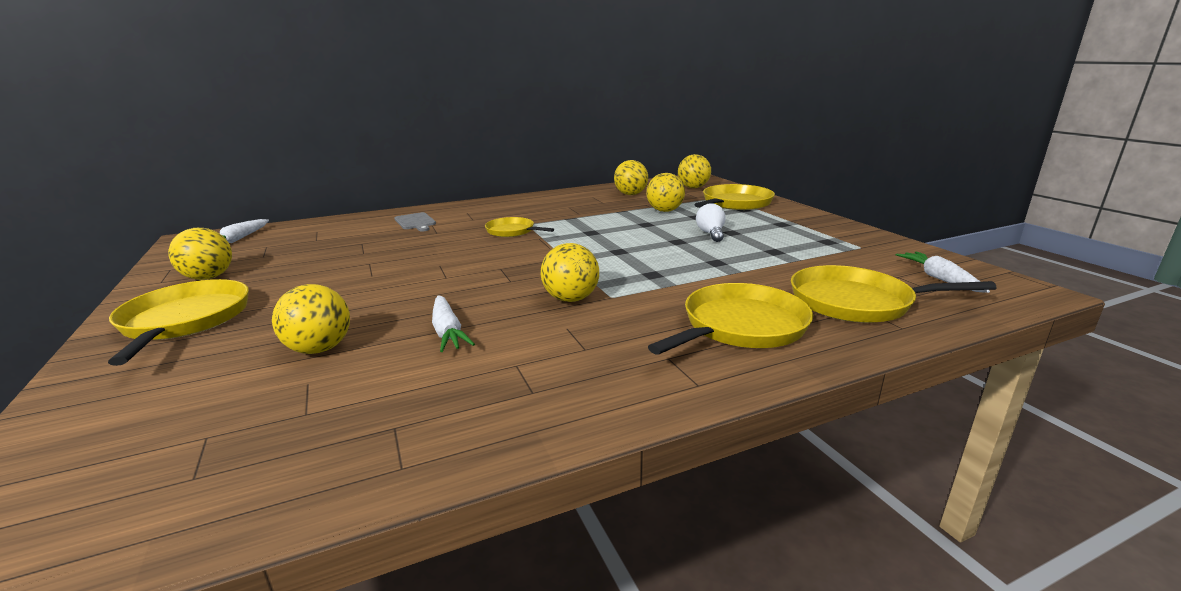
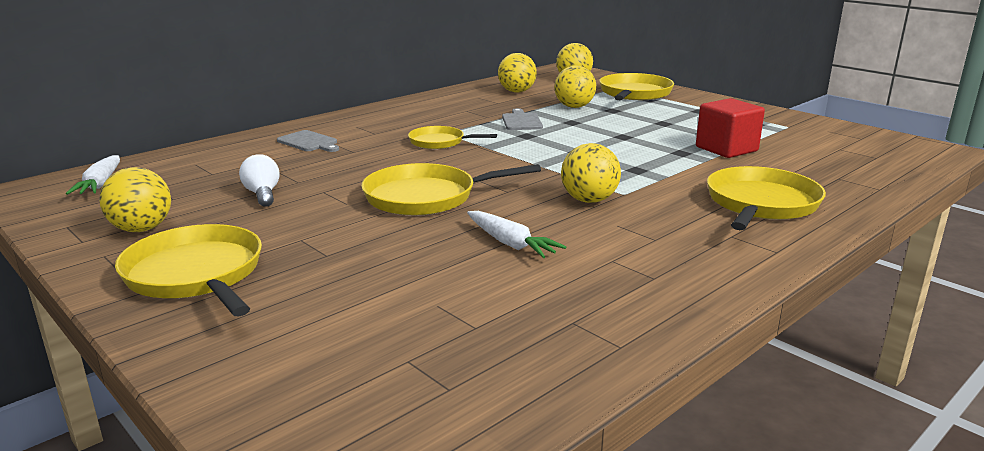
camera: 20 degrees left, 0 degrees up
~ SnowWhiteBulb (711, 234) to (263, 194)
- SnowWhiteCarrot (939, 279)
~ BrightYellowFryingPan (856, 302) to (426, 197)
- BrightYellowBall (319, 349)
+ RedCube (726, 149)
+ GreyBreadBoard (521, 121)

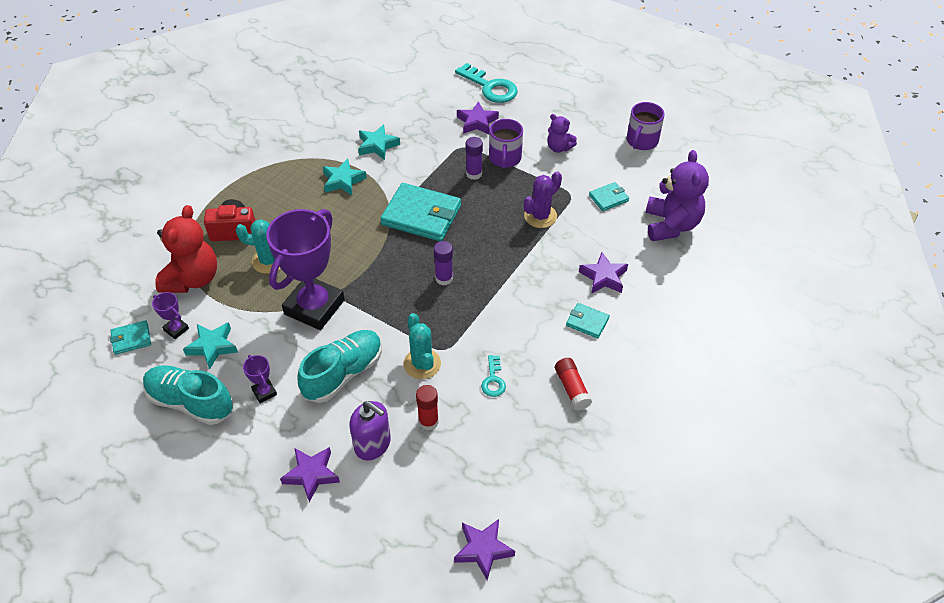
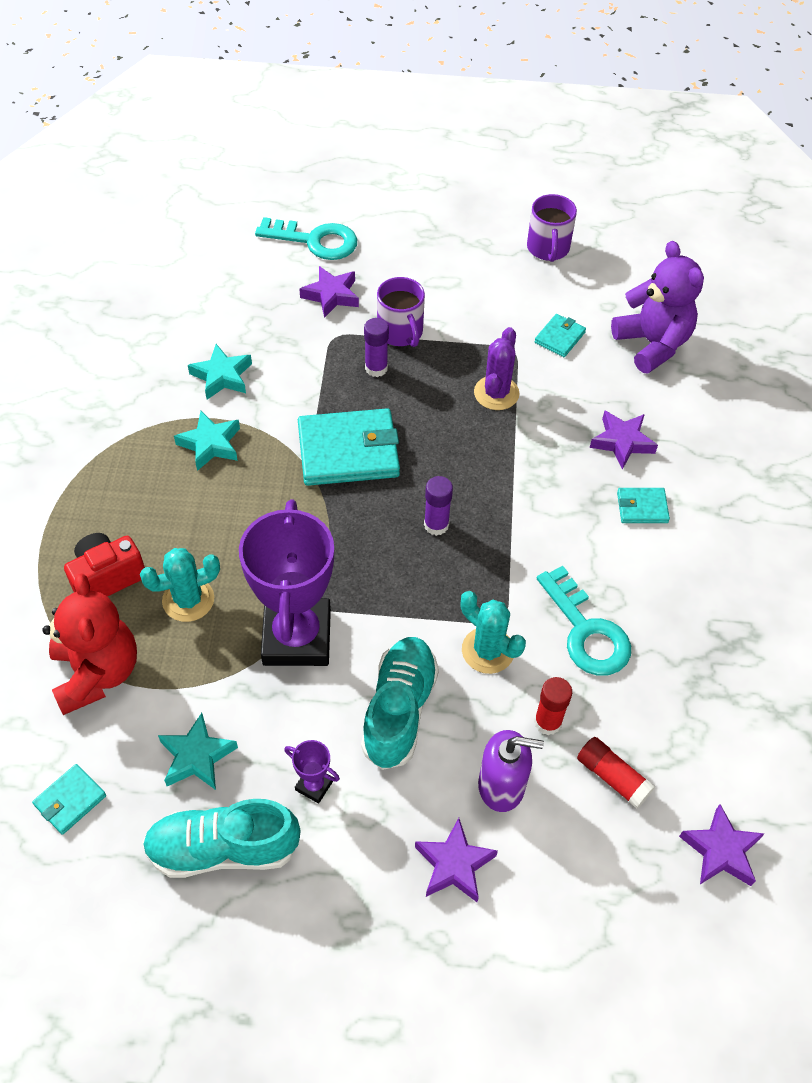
camera: 30 degrees left, 5 degrees up
- PurpleTeddy (559, 148)
- PurpleAwardCup (176, 329)
~ AquaLatchkey (493, 380) = (586, 631) x1.91
~ RedStickOfGlue (572, 388) to (612, 777)

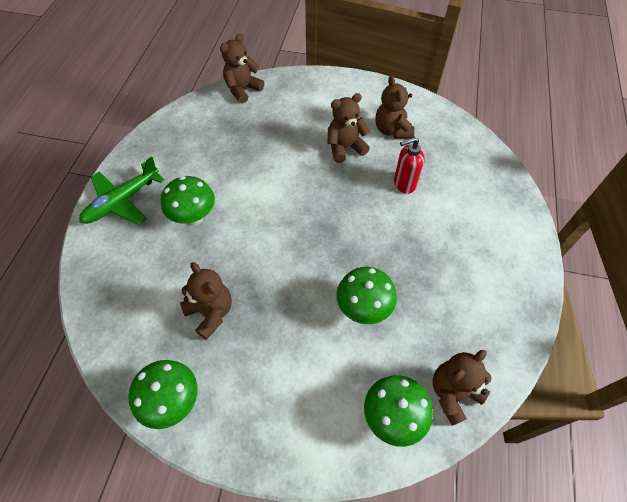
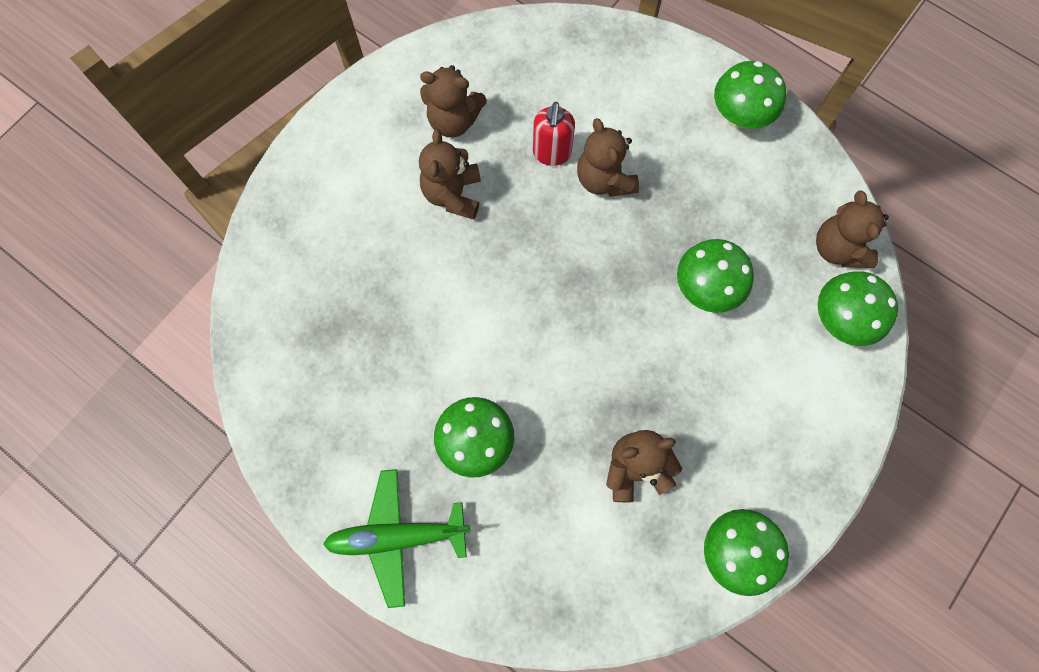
camera: 65 degrees left, 15 degrees up
~ RussetTeddy (242, 90) to (604, 179)
~ GreenAeroplane (122, 201) = (397, 536) 105 degrees clockwise
+ GreenToadstool (739, 117)

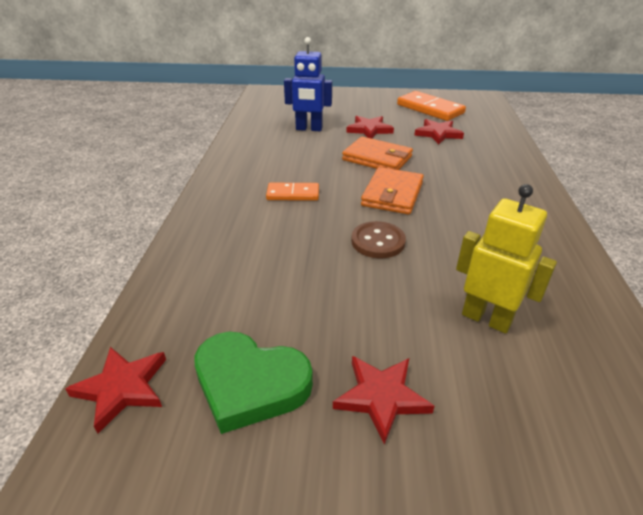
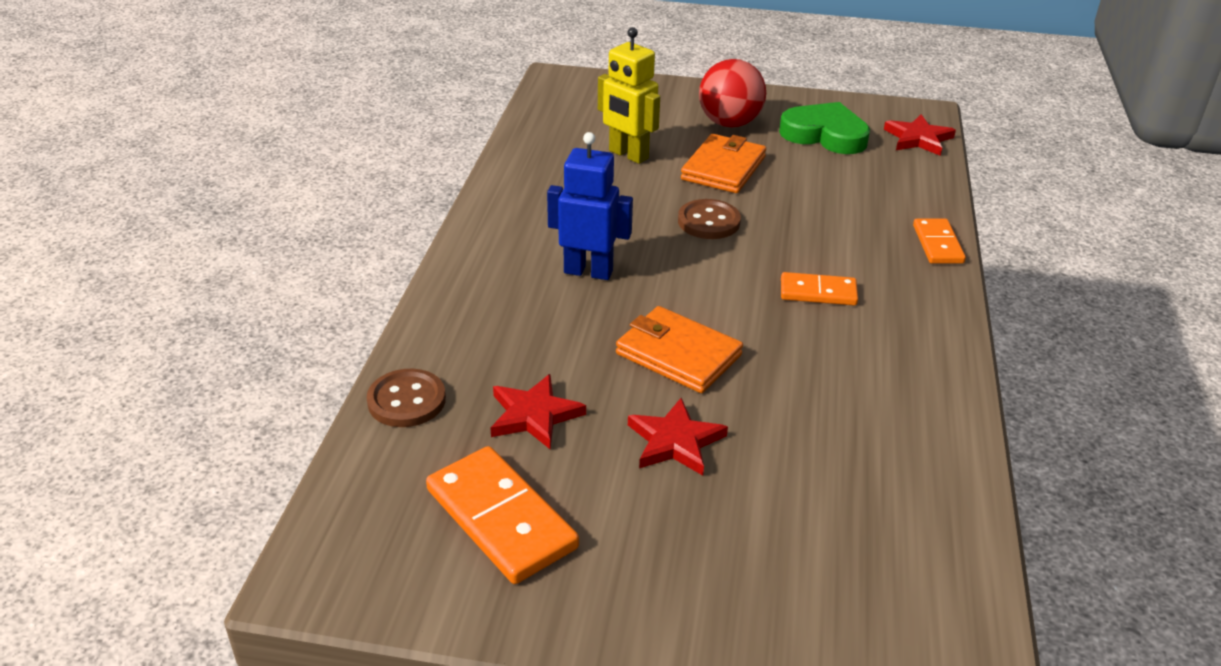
camera: 175 degrees left, 0 degrees up
~ BlueRobotFigure (309, 129) to (588, 271)
~ OrangeColouredBillfold (392, 194) to (723, 168)
~ RedFivePointedStar (381, 397) to RedBall (729, 123)
+ OrangeColouredDominoPiece (937, 244)
+ RussetSewingButton (406, 400)

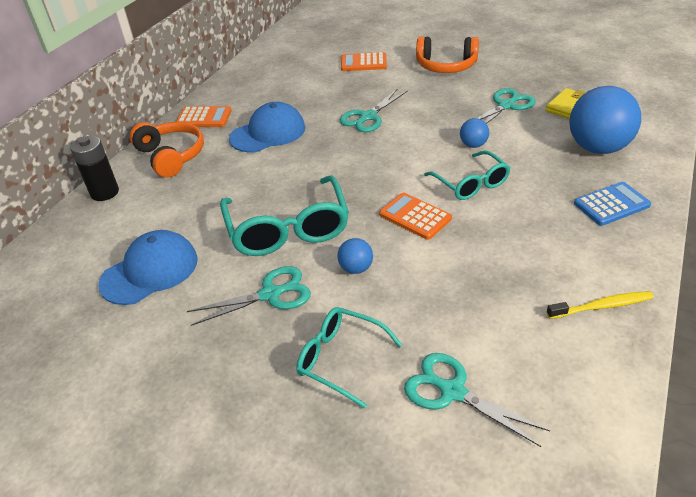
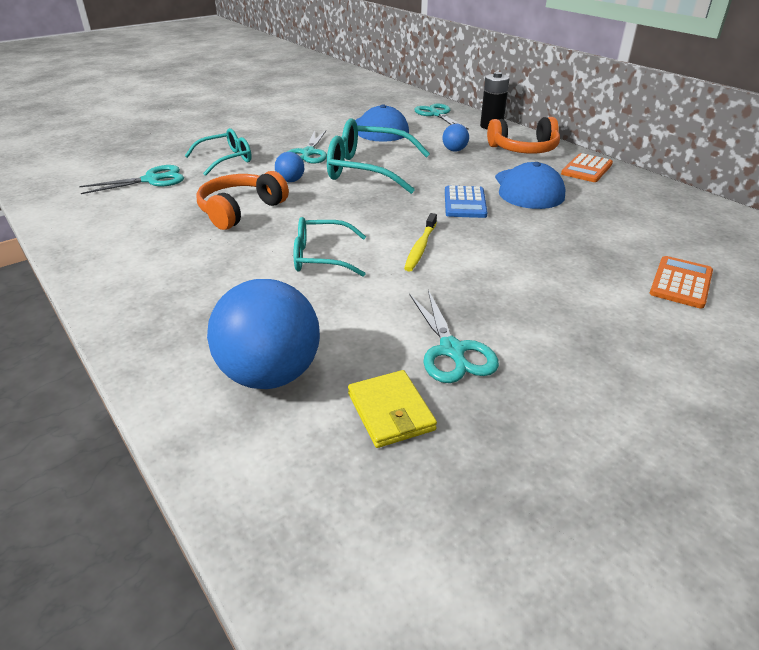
camera: 115 degrees right, 5 degrees down
~ OrangeColouredOverEarHeadphones (446, 66) to (240, 210)
~ AquaPairOfScissors (368, 117) to (437, 114)
~ BlueBall (473, 145) to (454, 150)
~ BlueAddingMachine (611, 204) to (465, 203)
- OrangeColouredAddingMachine (415, 217)
~ BrightYellowDentalBrush (602, 306) to (420, 247)

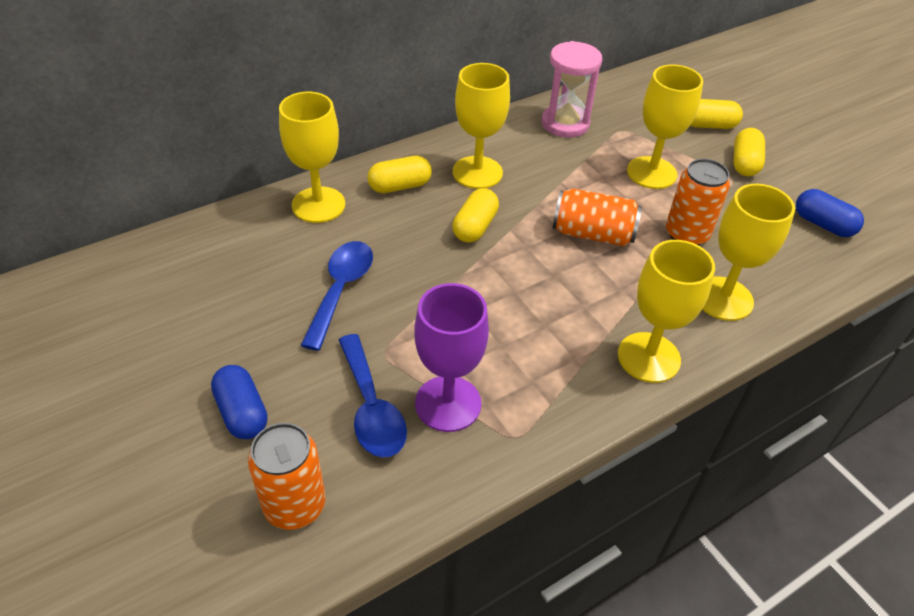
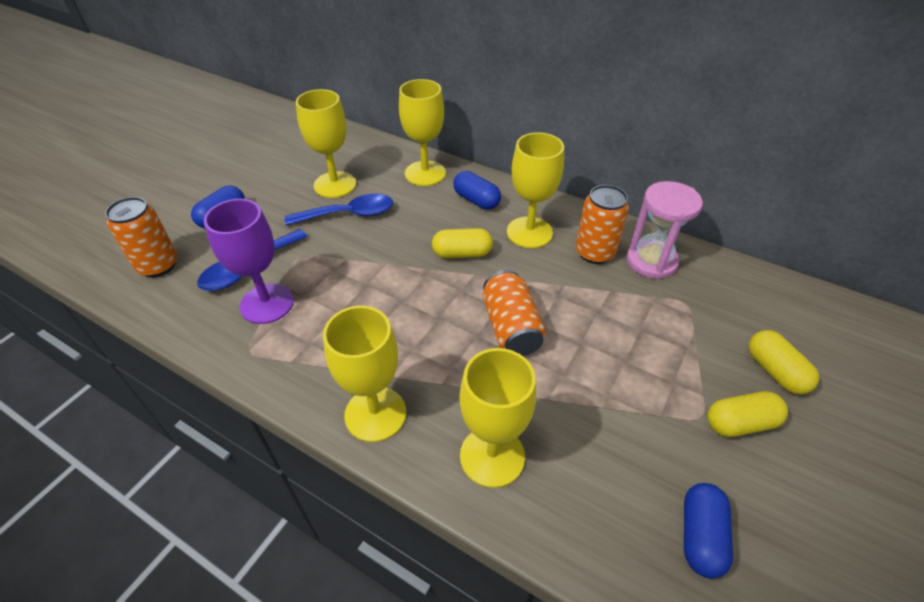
camera: 65 degrees right, 0 degrees up
~ BrightYellowGoblet (651, 173) to (335, 185)
~ BrightYellowPillShape (400, 186) to BluePillShape (476, 200)
~ OrangeColouredCan (686, 234) to (594, 253)

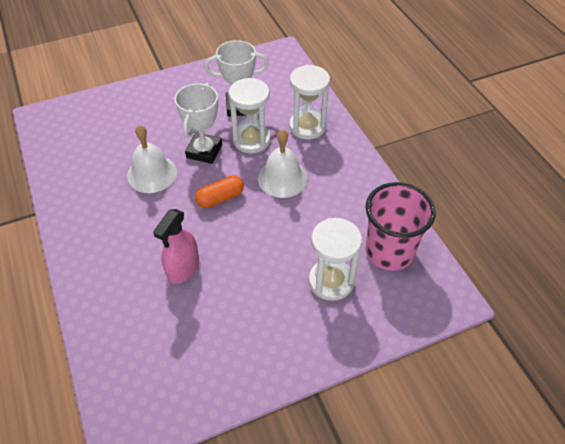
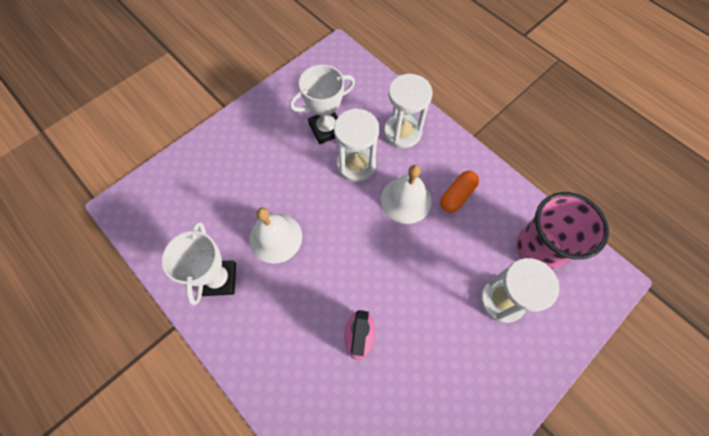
camera: 20 degrees left, 15 degrees up
~ SnowWhiteAwardCup (204, 151) to (219, 279)
~ OrangeColouredPillShape (220, 198) to (457, 195)

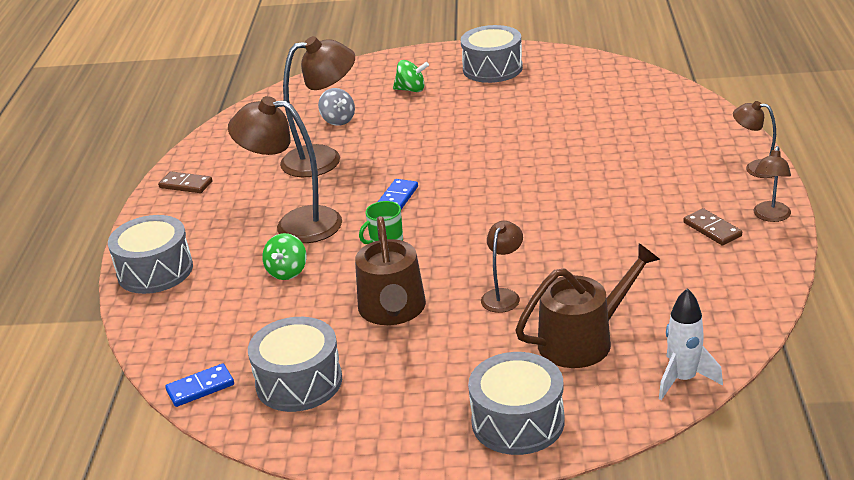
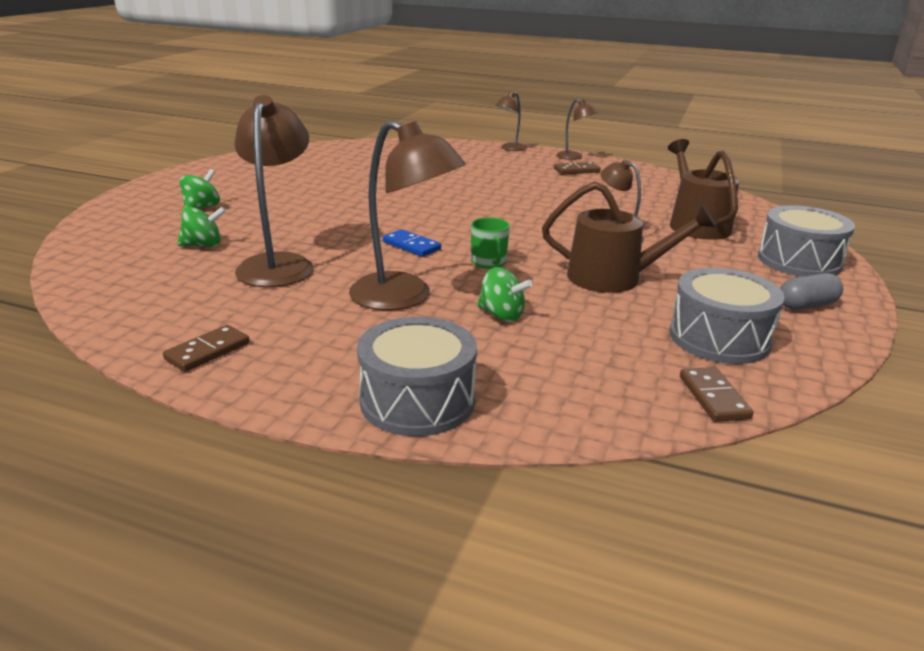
camera: 75 degrees left, 5 degrees down
- GreyToyDrum (492, 69)
~ GreyToyTop (338, 121) to GreenToyTop (203, 245)
~ RussetDeskLamp (295, 224) = (404, 297) 90 degrees counterclockwise
- SnowWhiteSpaceship (683, 379)
~ BlueDominoPiece (200, 388) to RussetDominoPiece (714, 397)
+ GreyPillShape (806, 305)

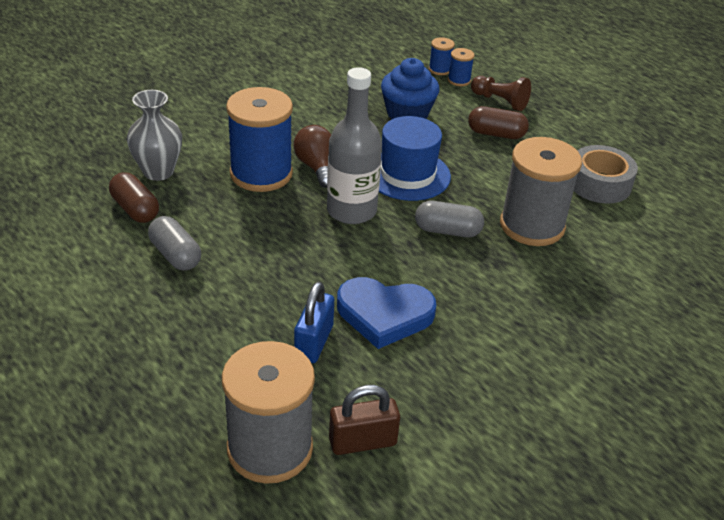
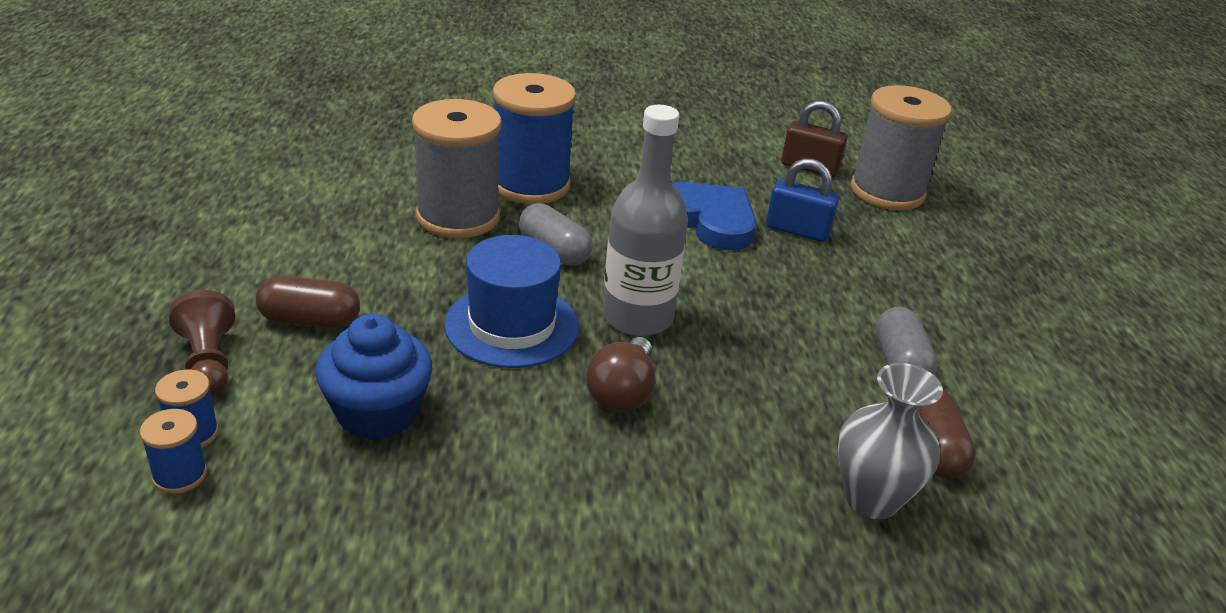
camera: 145 degrees left, 5 degrees down
~ BlueBobbin (261, 174) to (531, 185)
~ RussetPillShape (496, 134) = (310, 320) 45 degrees counterclockwise
- GreyRollOfTape (599, 184)
~ BluePadlock (314, 342) = (797, 230) 60 degrees clockwise

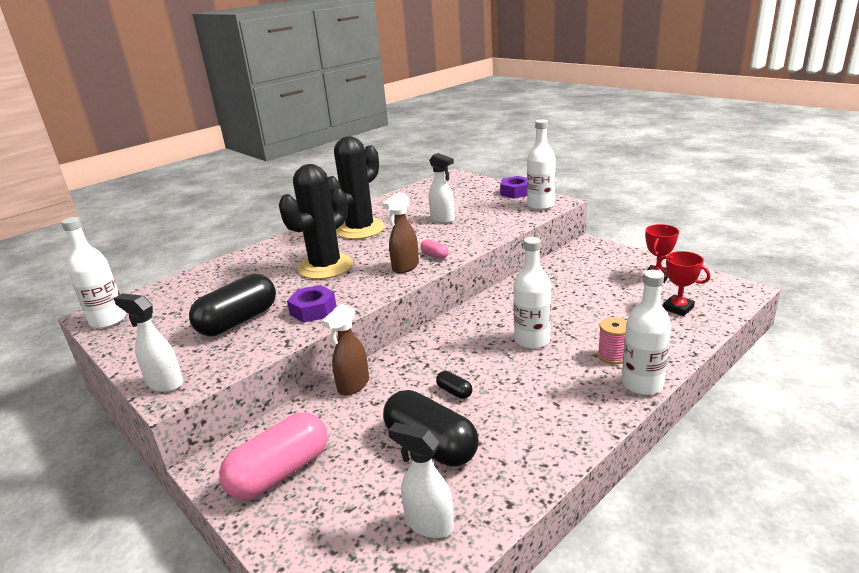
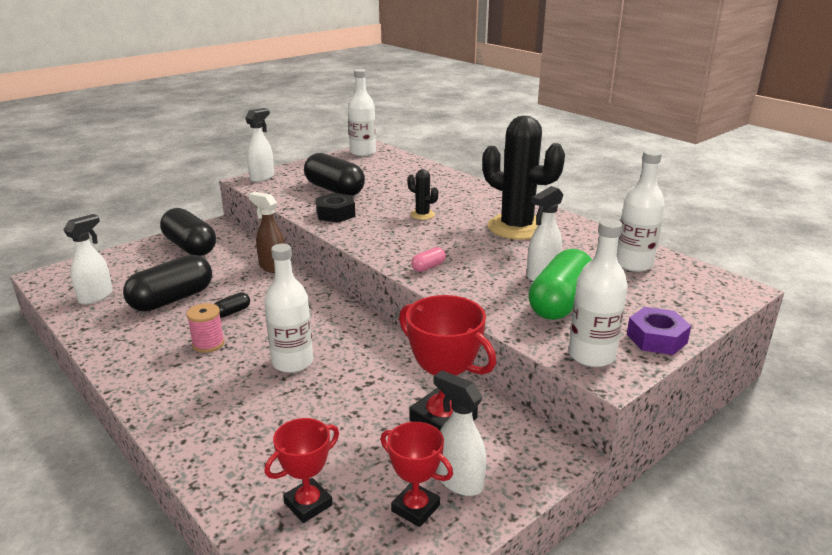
camera: 90 degrees right, 0 degrees up
~ EbonyPricklyPlant (325, 267) = (422, 215) x0.44
- RussetSprayer (405, 267)
~ SnowWhiteFlask (642, 384) to (633, 264)
~ PurpleNut (313, 310) to EbonyNut (335, 214)
~ PinkBobbin (612, 356) to (208, 344)
~ PinkPillShape (280, 473) to EbonyPillShape (190, 247)
+ GreenPillShape (560, 303)
+ RedAwardCup (443, 419)
+ SnowWhiteSprayer (459, 481)

